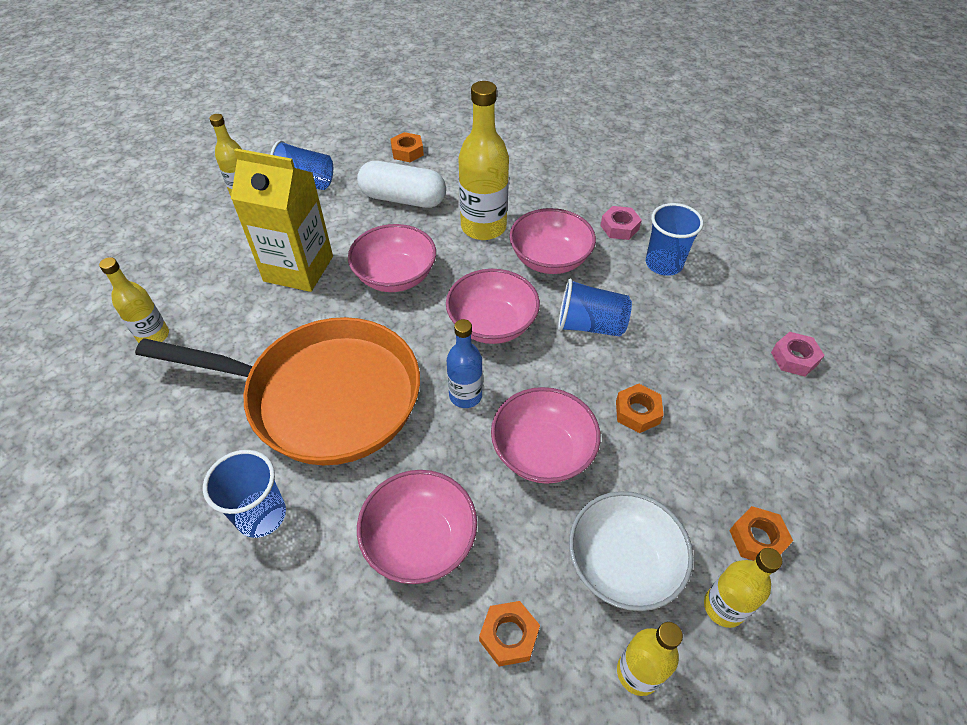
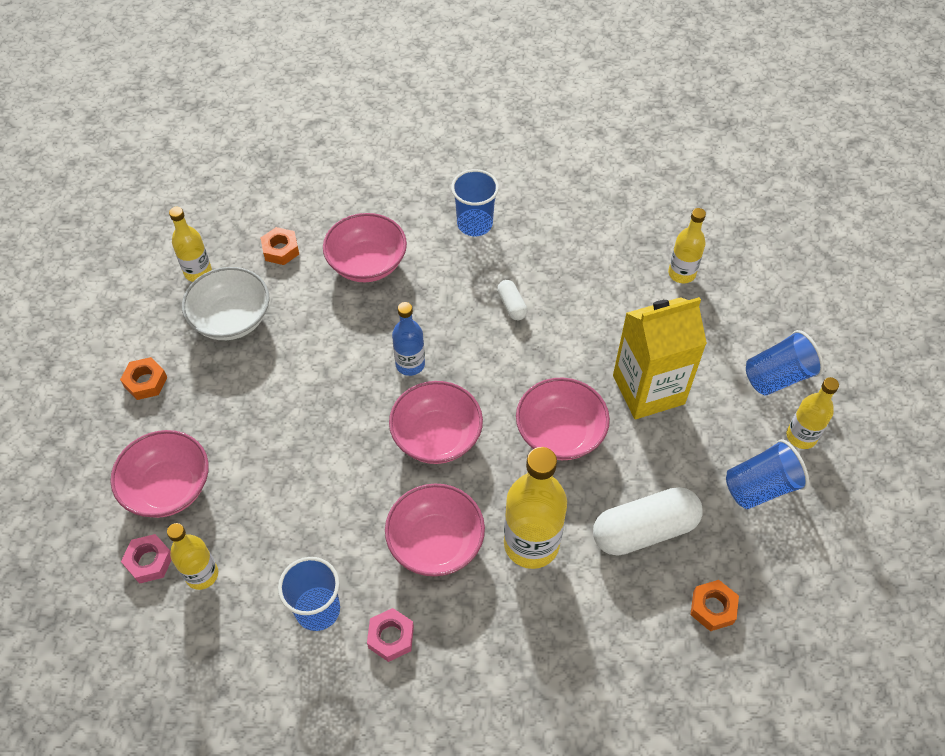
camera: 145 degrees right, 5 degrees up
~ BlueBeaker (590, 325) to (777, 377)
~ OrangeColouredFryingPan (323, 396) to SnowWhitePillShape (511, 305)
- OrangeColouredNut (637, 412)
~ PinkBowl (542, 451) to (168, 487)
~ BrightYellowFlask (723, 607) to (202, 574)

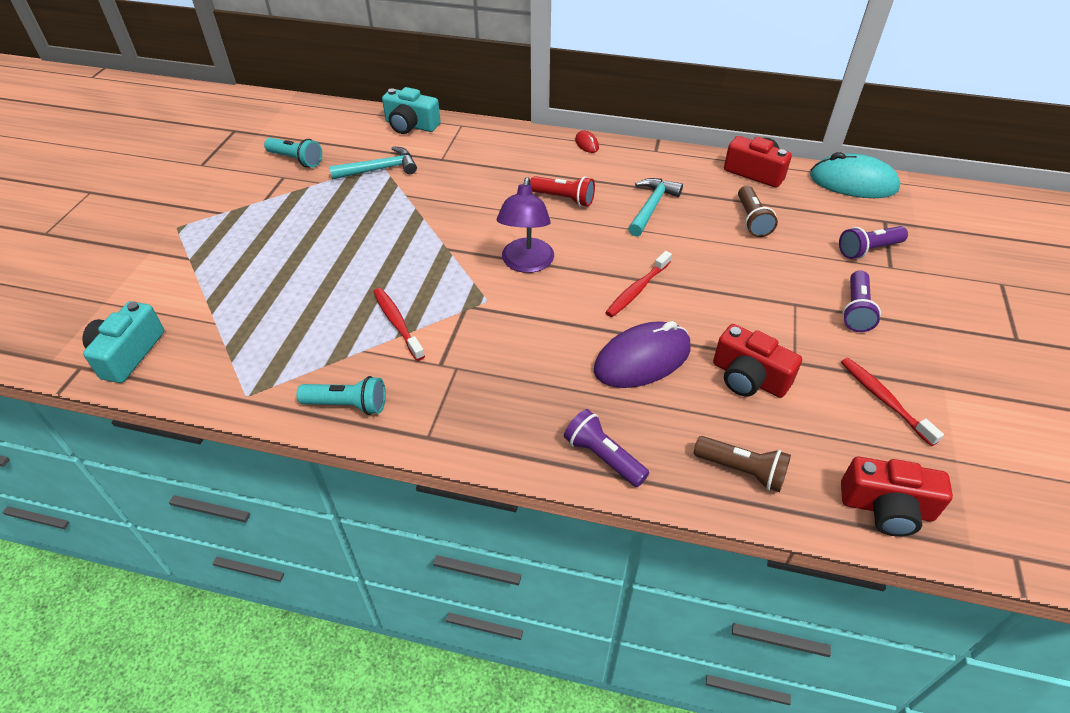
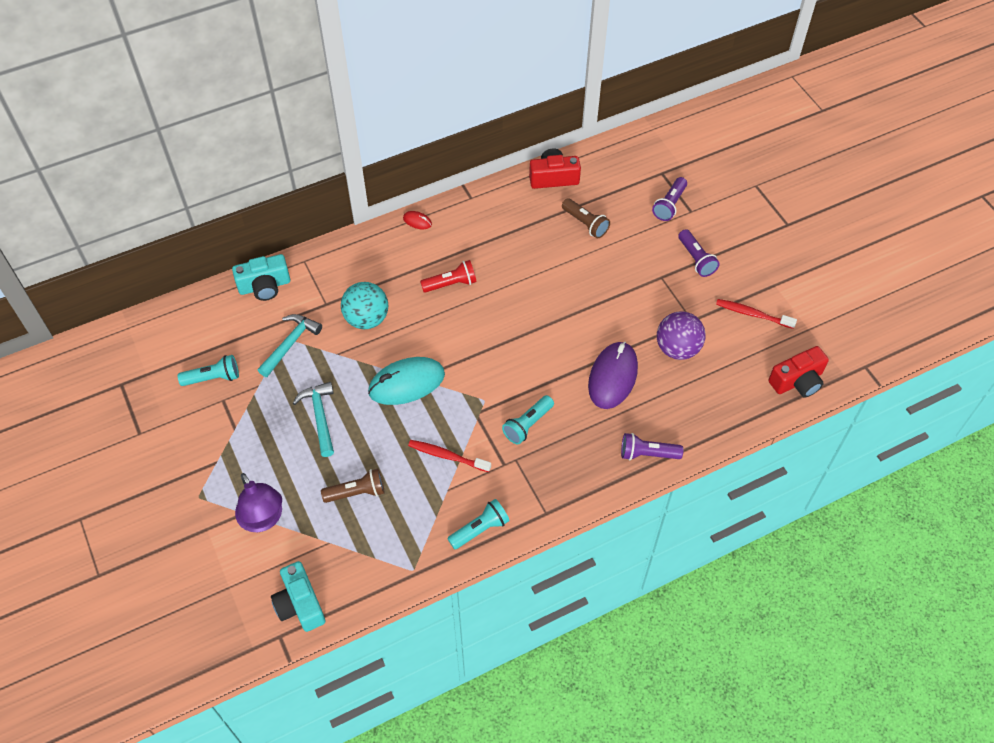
camera: 40 degrees left, 10 degrees up
~ AquaComputerMouse (853, 183) to (406, 383)
~ PurpleDeskLamp (526, 264) to (263, 519)
~ AquaHammer (651, 207) to (320, 417)
- RedDentalBrush (637, 290)
~ RedCamera (748, 378) to PurpleBall (677, 348)
~ RussetFlashlight (741, 470) to (356, 492)
+ AquaBall (366, 319)
+ AquaFlashlight (527, 424)

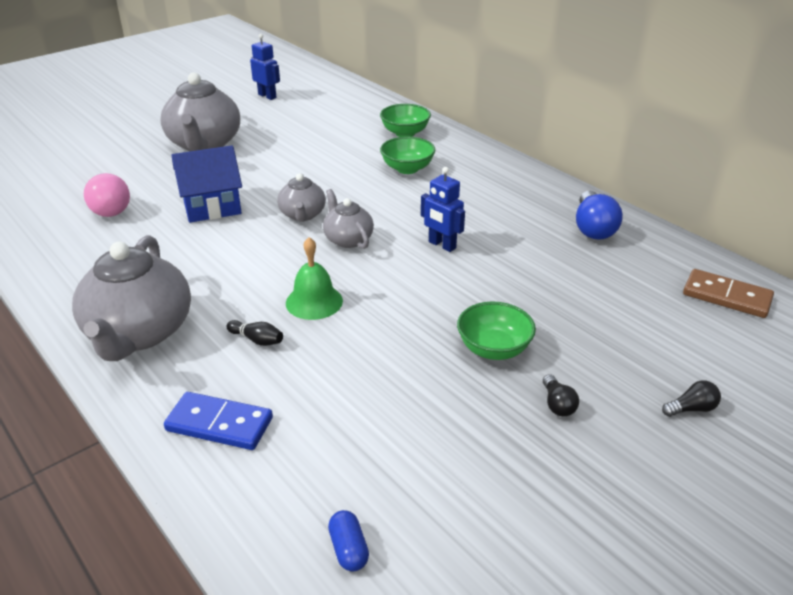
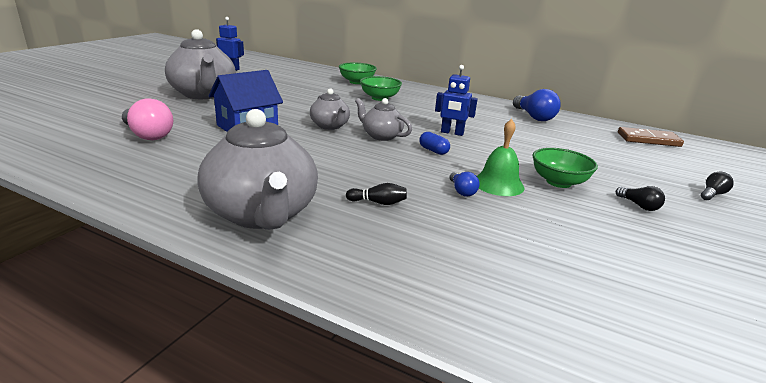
camera: 25 degrees left, 10 degrees down
~ GreenBell (314, 301) to (498, 184)
- BlueDominoPiece (219, 424)
~ BluePillShape (348, 549) to (433, 151)
+ BlueBulb (462, 191)

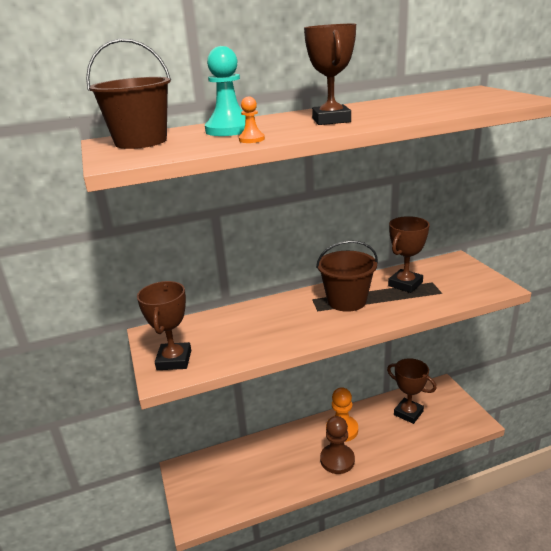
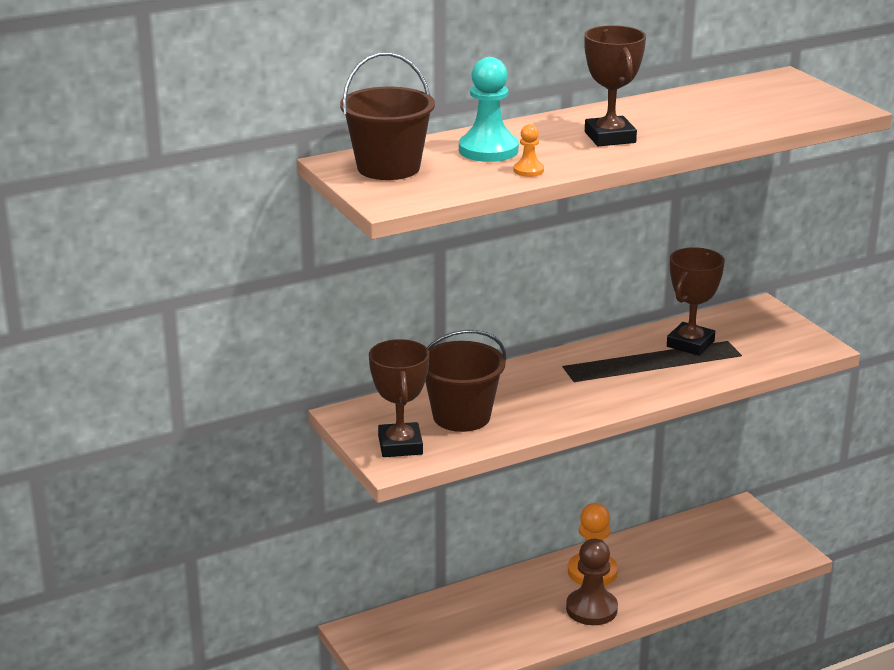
camera: 10 degrees left, 0 degrees up
~ RussetSandBucket (346, 301) to (461, 416)
- RussetAwardCup (408, 413)

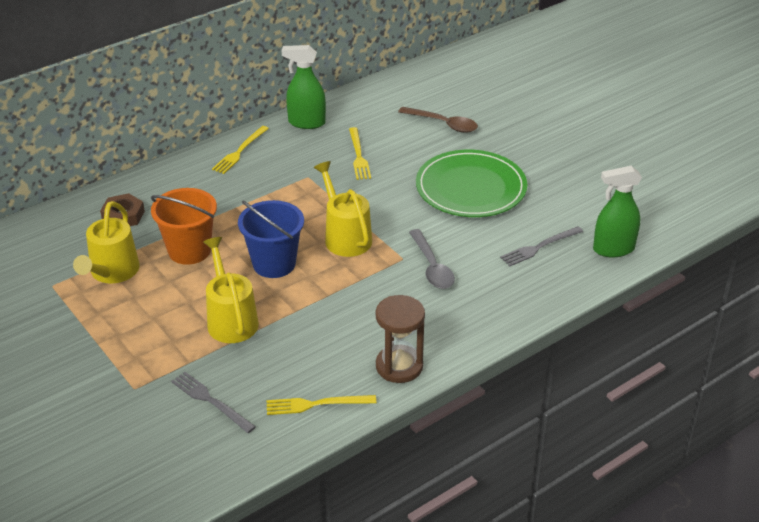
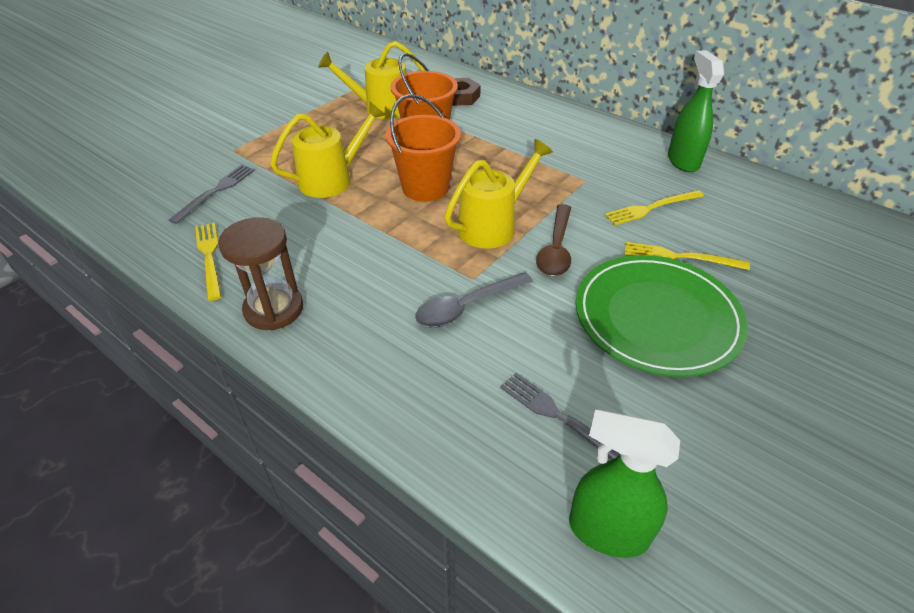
camera: 75 degrees right, 5 degrees up
~ RussetTeaspoon (443, 124) to (556, 249)
~ BrightYellowDinnerFork (240, 151) to (679, 257)
~ GreenSprayer (613, 249) = (607, 531) 45 degrees counterclockwise
~ BlueSandBucket (274, 264) to OrangeColouredSandBucket (425, 188)

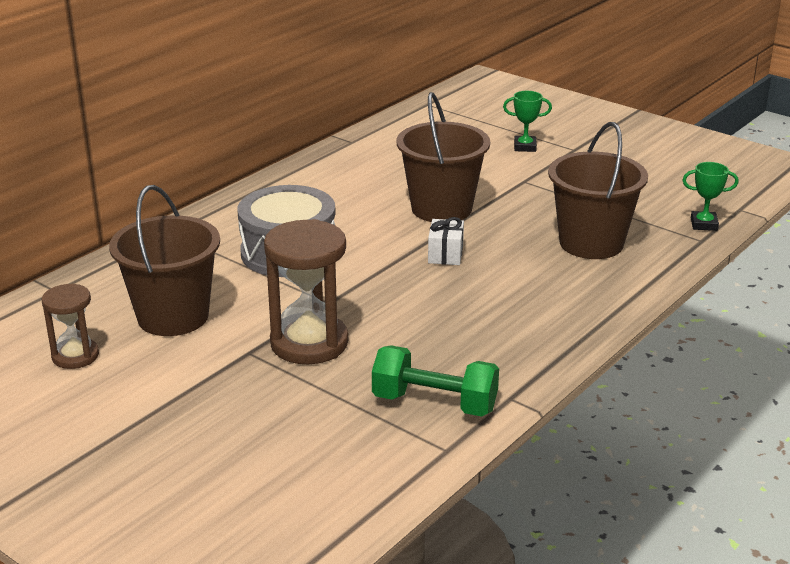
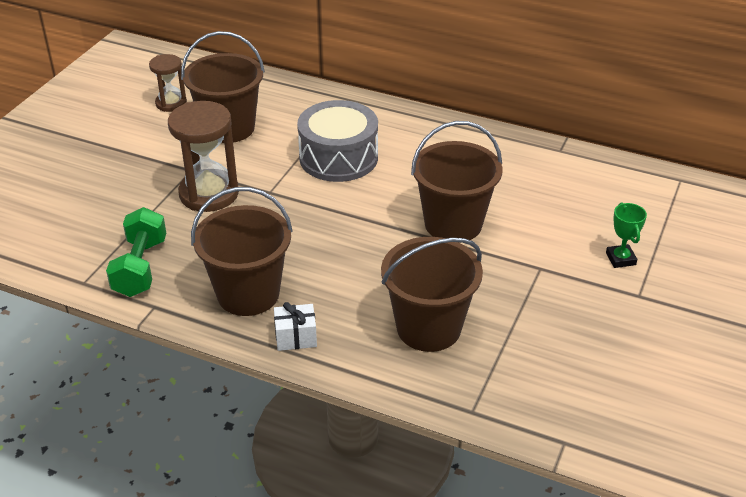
camera: 75 degrees right, 10 degrees up
- GreenAwardCup (704, 224)
~ SnowWhiteWrappedGift (445, 254) to (296, 337)
+ RussetSandBucket (248, 294)

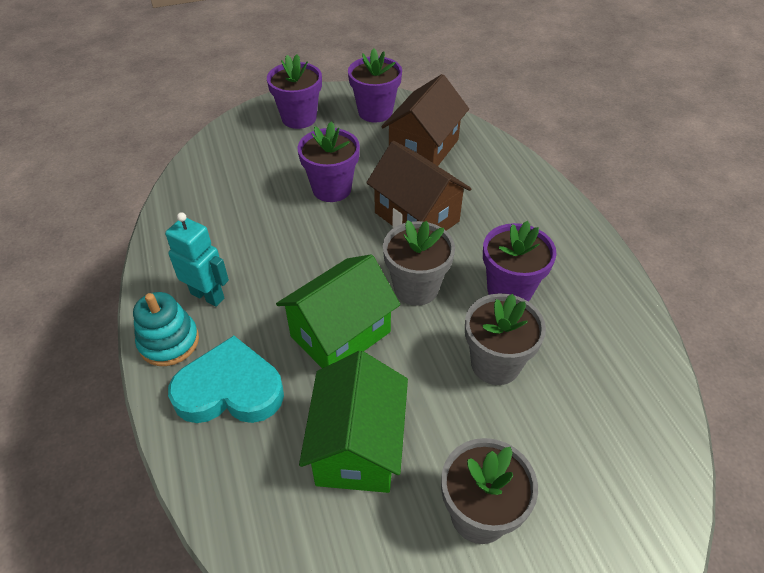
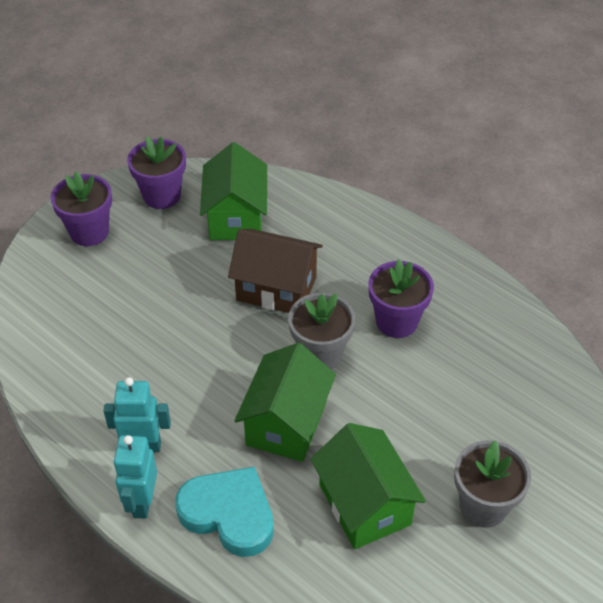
camera: 30 degrees left, 0 degrees up
~ RussetCottage (423, 149) to GreenCottage (236, 217)
- PurplePottedPlant (331, 189)
~ AquaStackingToy (169, 342) to AquaRobotFigure (142, 502)
- GreyPottedPlant (495, 364)
~ AquaHeart (230, 389) = (229, 514) 60 degrees clockwise

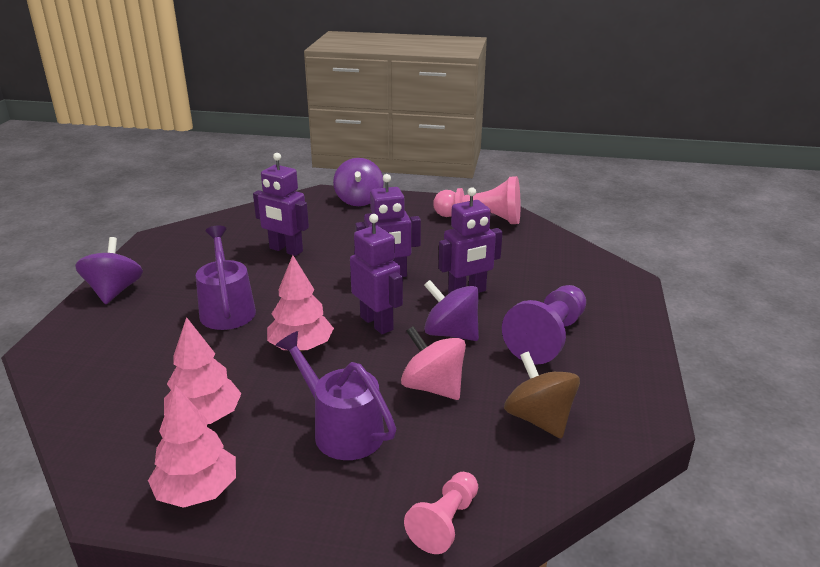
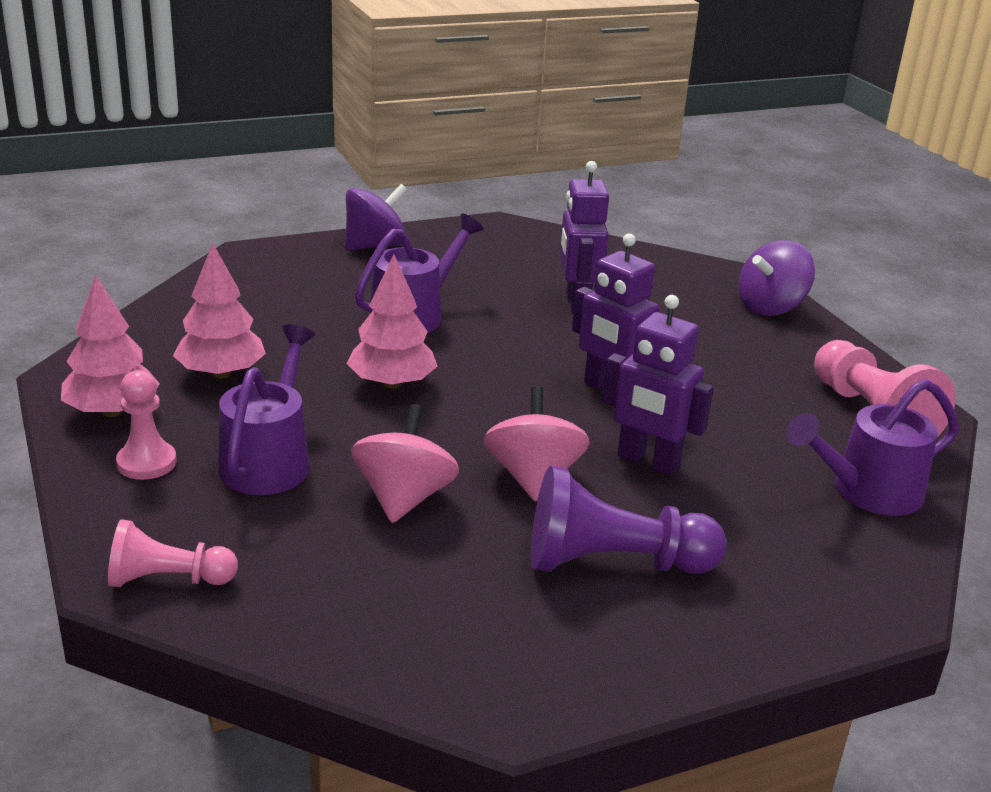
camera: 55 degrees right, 0 degrees up
- PurpleRobotFigure (377, 323)
~ PurpleToyTop (451, 333) to PinkToyTop (533, 477)
- RussetToyTop (539, 419)
+ PinkPawn (146, 463)
+ PurpleWateringPot (866, 492)

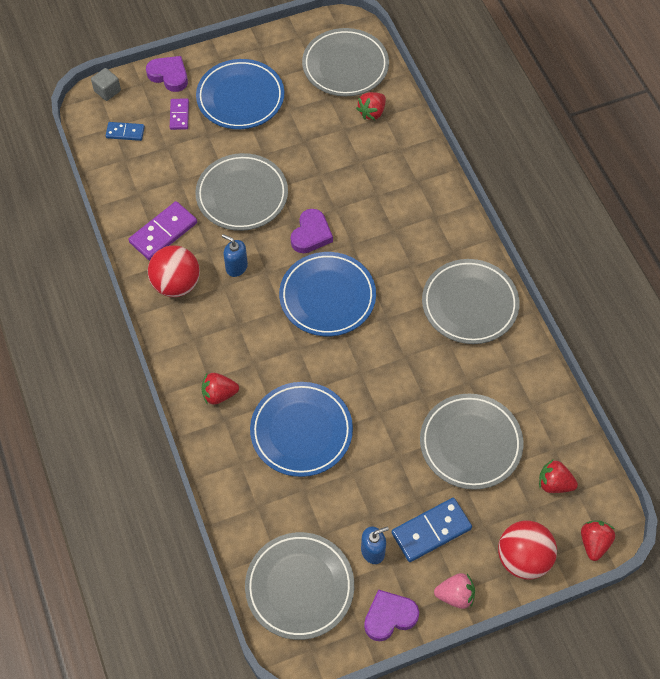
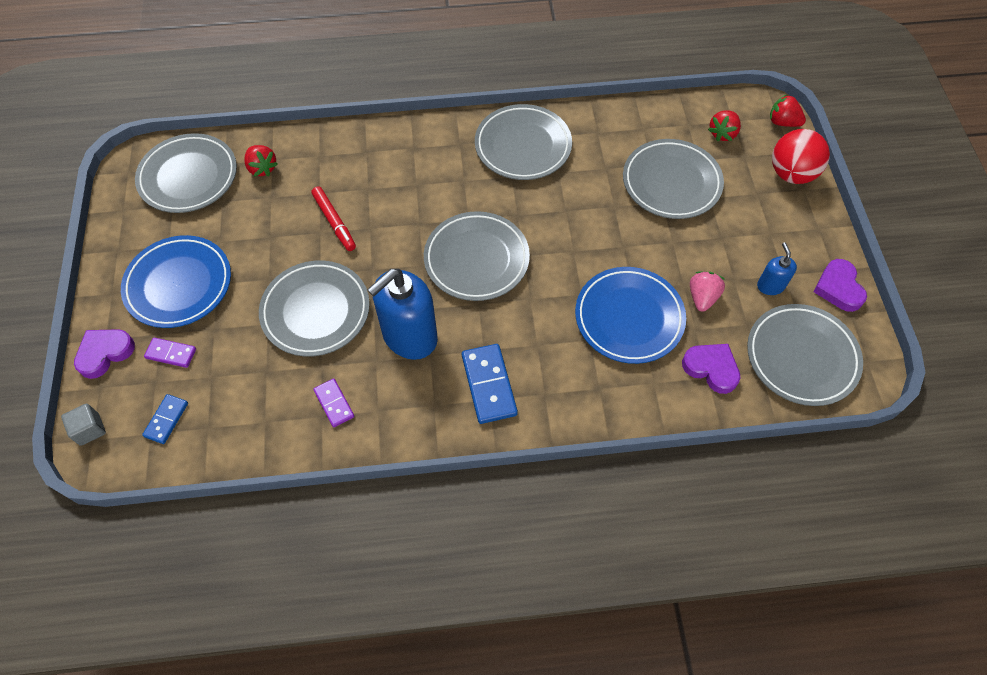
camera: 75 degrees left, 0 degrees up
~ PurpleDominoPiece (163, 233) = (334, 403) x0.59
~ PurpleHeart (311, 234) to (711, 368)
~ BlueSoapDispenser (236, 267) = (409, 336) x2.10
- RedBall (176, 284)
~ BlueFlatDish (327, 297) to GreyFlatDish (476, 259)
- RedStrawberry (219, 394)
~ BlueDominoPiece (431, 531) to (488, 385)
~ PinkStrawberry (455, 595) to (702, 297)
+ RedMarker (334, 222)

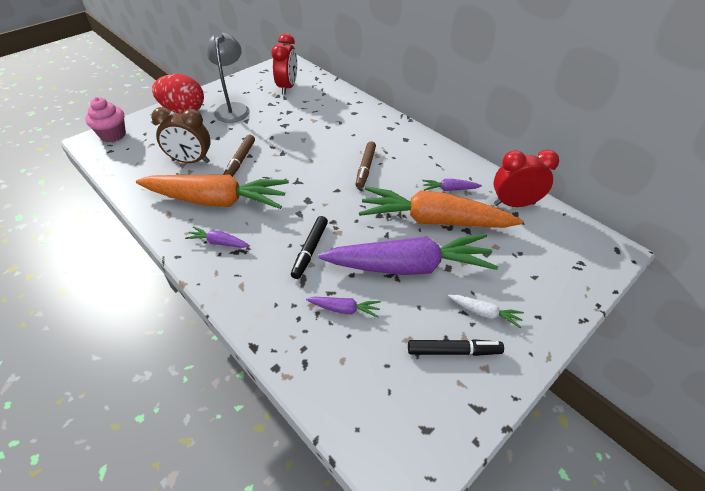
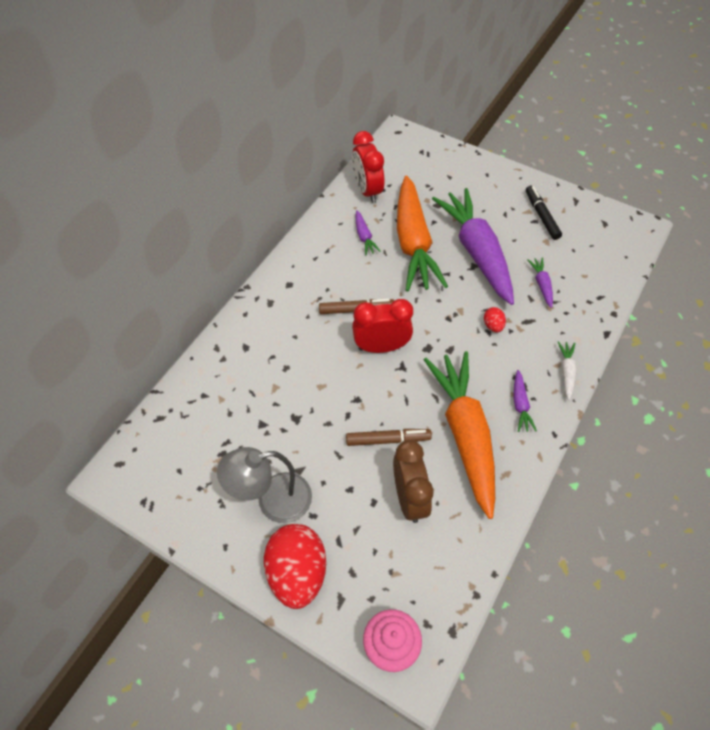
camera: 105 degrees left, 10 degrees up
~ RedBedsideClock (287, 87) to (381, 347)
~ EbonyMarker (310, 250) to RedToyEgg (493, 326)
~ SnowWhiteCarrot (484, 313) to (566, 372)

